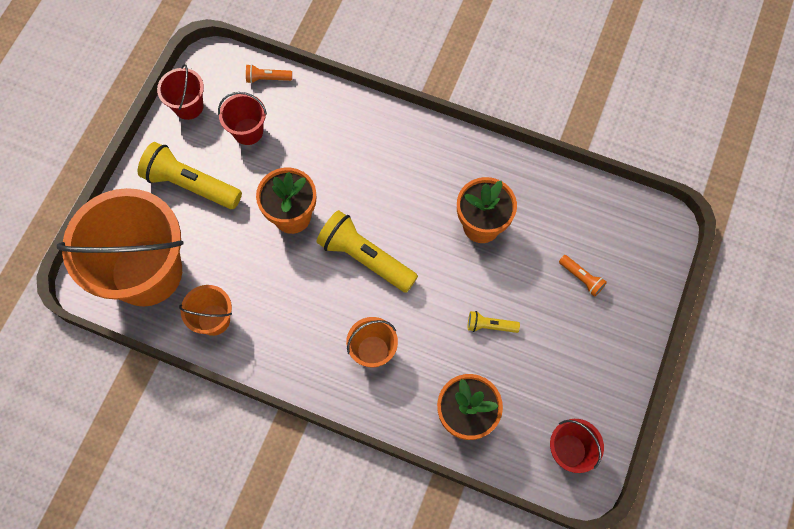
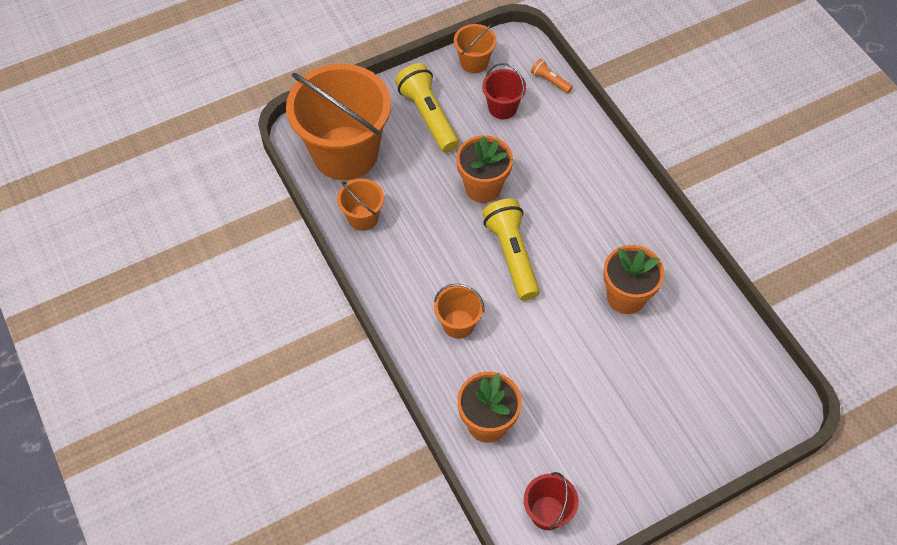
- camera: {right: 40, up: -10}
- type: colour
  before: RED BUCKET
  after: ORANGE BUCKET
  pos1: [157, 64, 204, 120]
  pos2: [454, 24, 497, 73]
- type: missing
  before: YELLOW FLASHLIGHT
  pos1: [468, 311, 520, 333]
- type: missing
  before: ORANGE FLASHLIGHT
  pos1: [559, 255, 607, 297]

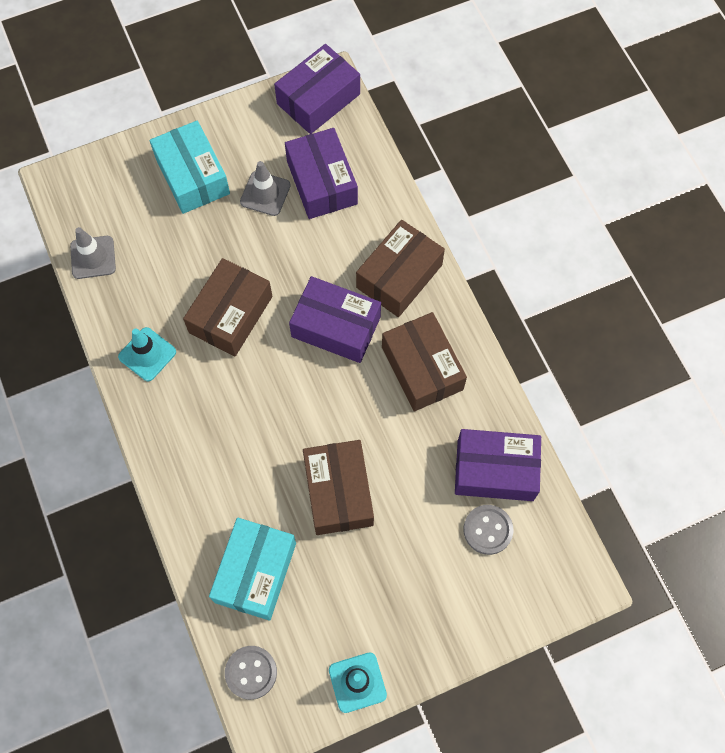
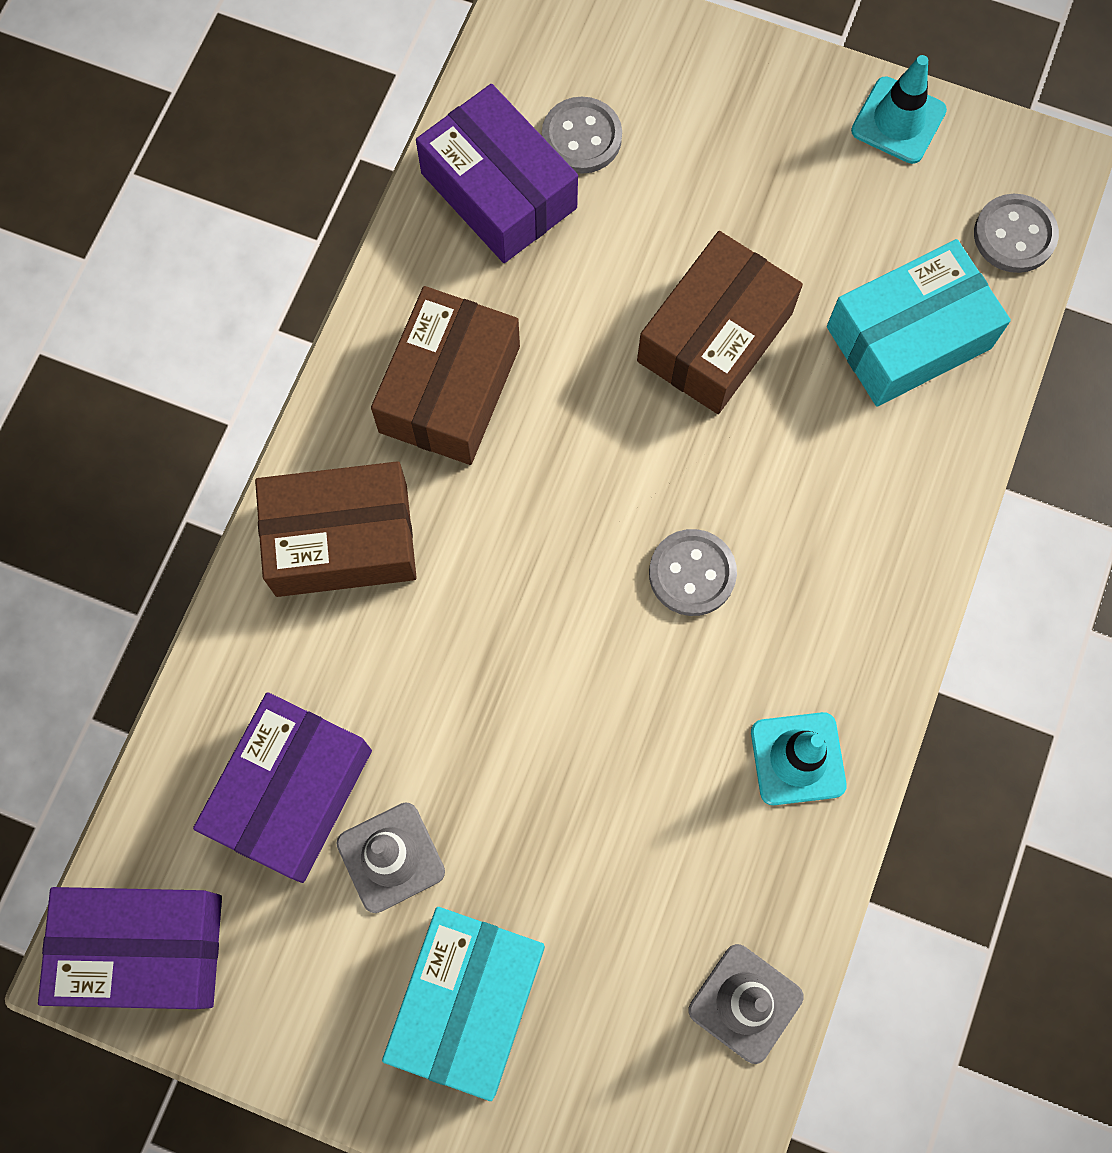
- camera: {right: -135, up: 5}
- type: missing
  before: BROWN BOX
  pos1: [183, 258, 273, 356]
- type: missing
  before: PURPLE BOX
  pos1: [289, 276, 381, 363]
- type: appeared
  after: GREY BUTTON
  pos2: [649, 529, 737, 616]

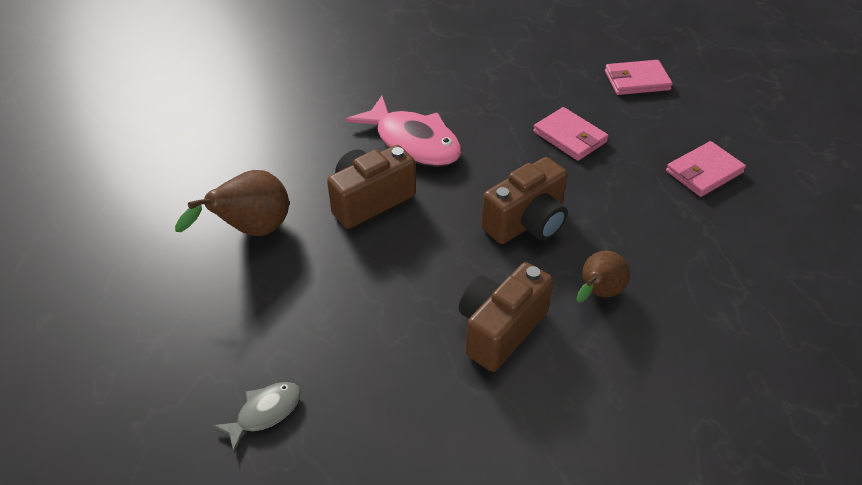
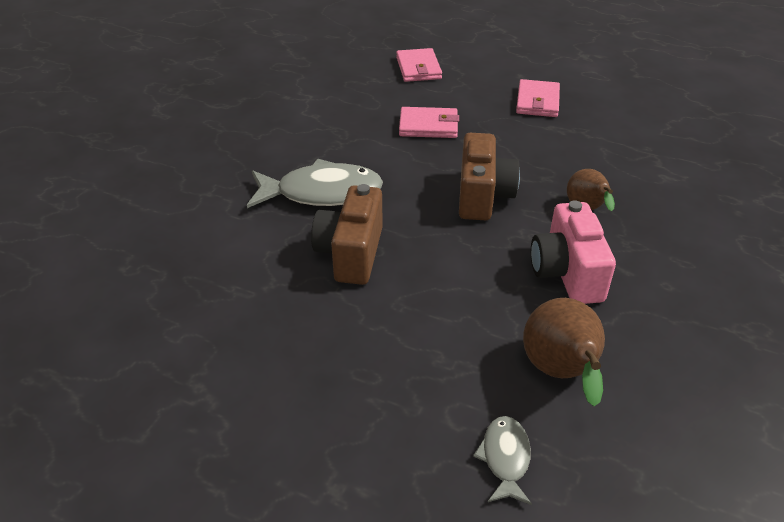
- camera: {right: -45, up: -5}
- type: relocated
  before: BROWN PEAR
  pos1: [175, 170, 289, 236]
  pos2: [523, 298, 605, 406]
- type: colour
  before: PINK FISH
  after: GREY FISH
  pos1: [345, 95, 461, 167]
  pos2: [247, 159, 383, 208]
- type: colour
  before: BROWN CAMERA
  after: PINK CAMERA
  pos1: [459, 262, 554, 372]
  pos2: [531, 200, 616, 304]
- type: spun
  before: PINK WALLET
  pos1: [605, 60, 673, 95]
  pos2: [396, 48, 442, 82]
  turn: -45

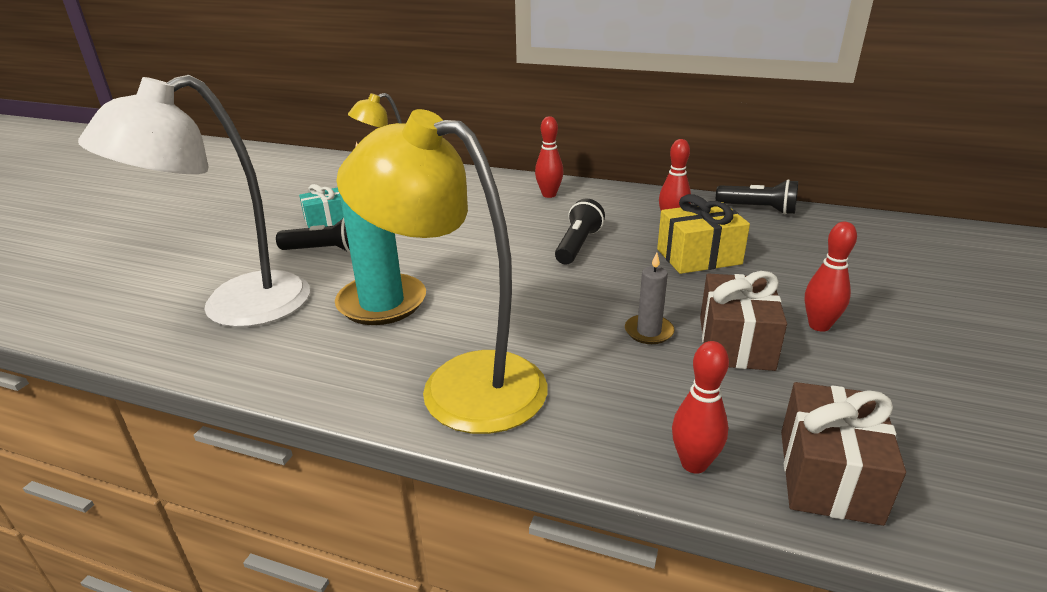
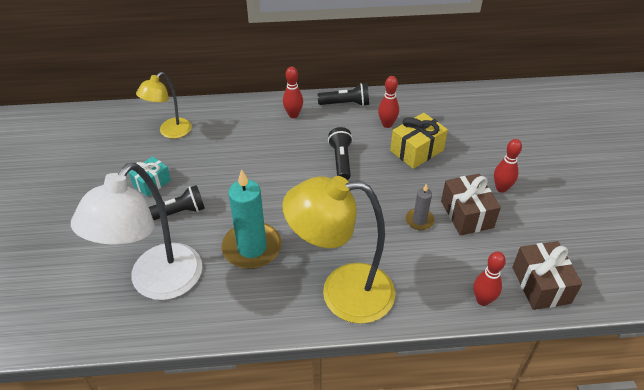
- camera: {right: -25, up: 15}
- type: relocated
  before: BLACK FLASHLIGHT
  pos1: [716, 179, 798, 215]
  pos2: [318, 83, 369, 106]

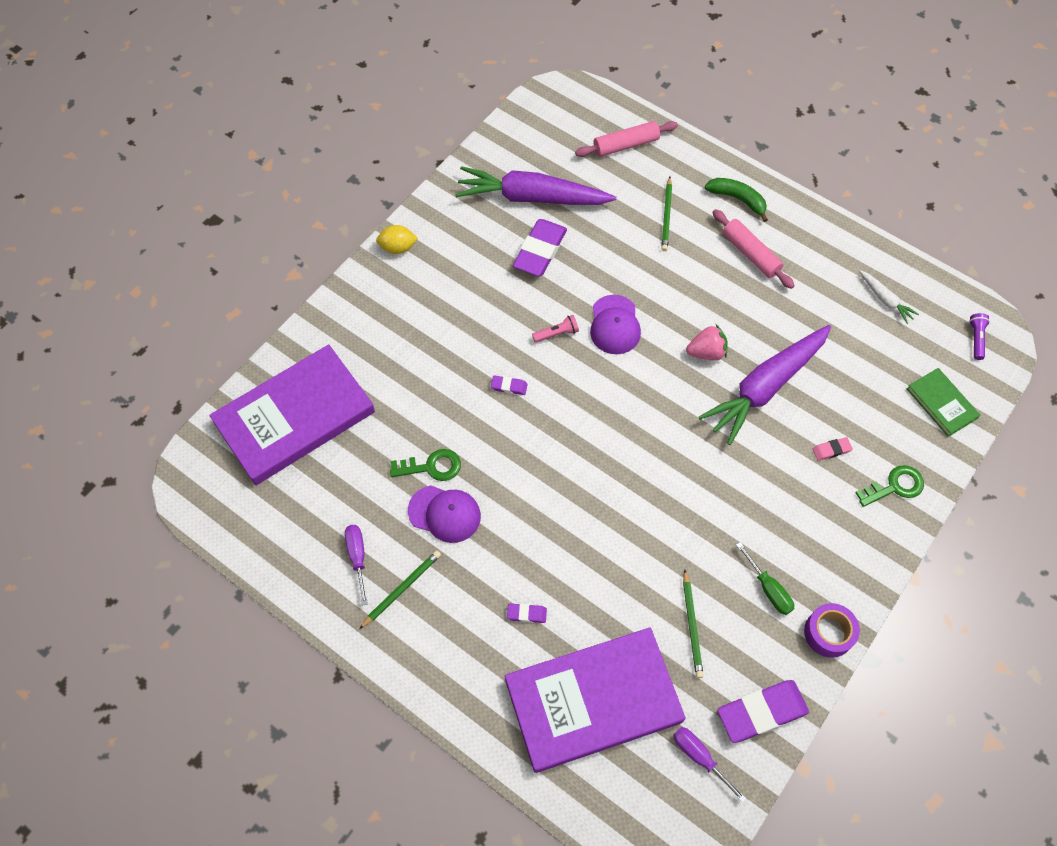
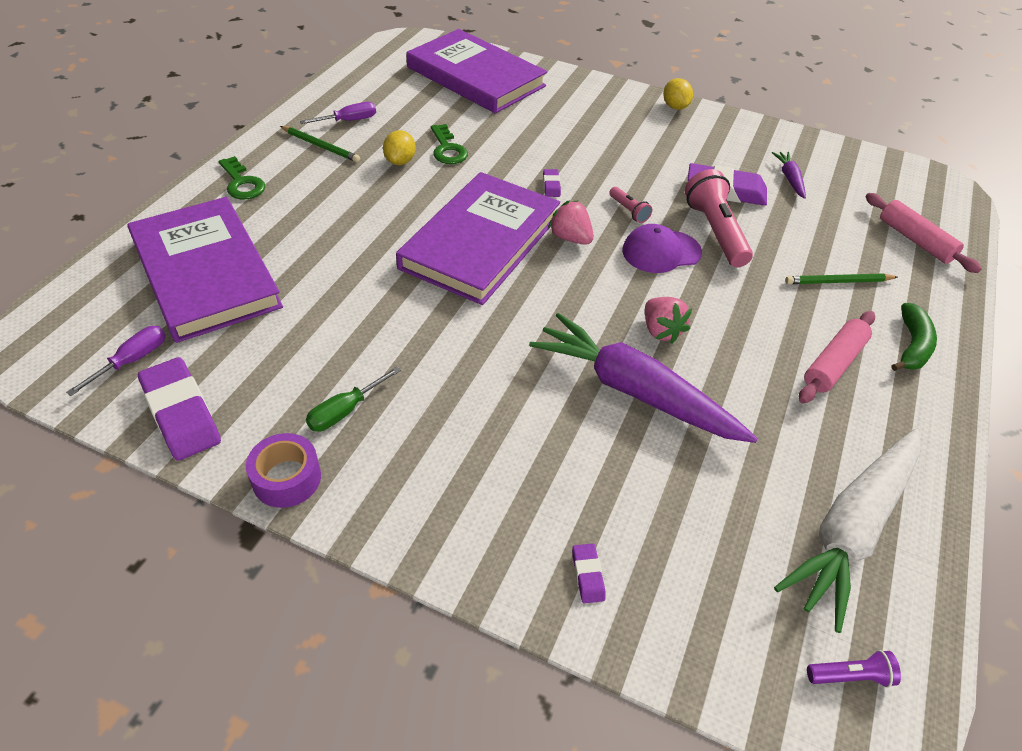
- camera: {right: 75, up: -15}
- type: exchanged
  before: PURPLE CAP
  after: YELLOW LEMON
  pos1: [408, 486, 481, 543]
  pos2: [383, 130, 416, 165]
- type: size
  before: PURPLE CARROT
  pos1: [455, 166, 616, 205]
  pos2: [772, 152, 806, 199]
  scale: 0.44
- type: relocated
  before: PURPLE ERASER
  pos1: [507, 603, 547, 623]
  pos2: [572, 543, 606, 604]
- type: missing
  before: GREEN PENCIL
  pos1: [683, 570, 704, 678]
- type: missing
  before: PINK ERASER
  pos1: [813, 437, 853, 461]
- type: relocated
  before: GREEN KEY
  pos1: [855, 465, 924, 507]
  pos2: [219, 156, 265, 200]
- type: size
  before: WHITE CARROT
  pos1: [859, 270, 919, 324]
  pos2: [774, 429, 920, 633]
  scale: 2.28
- type: missing
  before: GREEN BOOK
  pos1: [907, 368, 980, 437]
- type: appeared
  after: PURPLE BOOK
  pos2: [396, 172, 560, 305]
- type: appeared
  after: PINK STRAWBERRY
  pos2: [548, 200, 594, 245]
- type: appeared
  after: PINK FLASHLIGHT
  pos2: [685, 169, 753, 267]

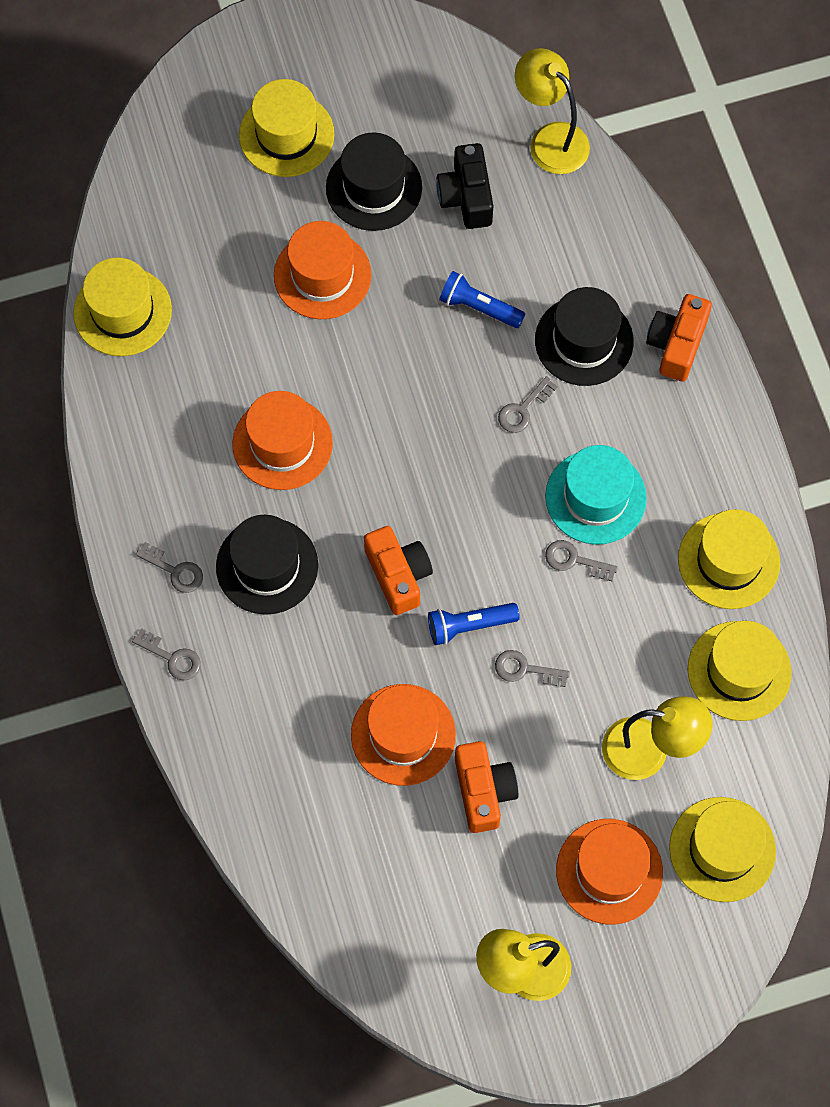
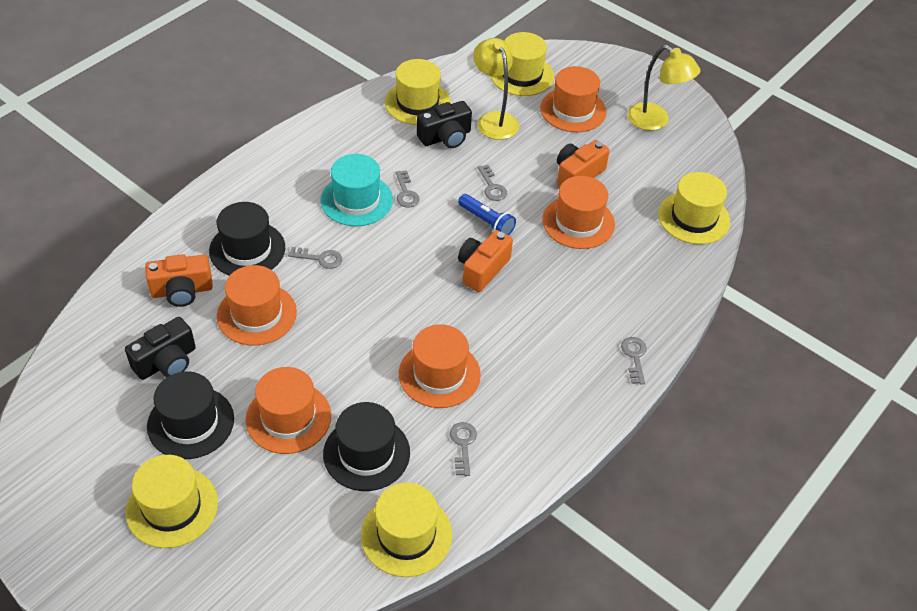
- camera: {right: -125, up: -20}
- type: relocated
  before: GREY KEY
  pos1: [136, 542, 203, 593]
  pos2: [450, 422, 477, 476]
- type: relocated
  before: BLACK HAT
  pos1: [216, 515, 318, 615]
  pos2: [323, 402, 410, 491]
- type: exchanged
  before: BLUE FLASHLIGHT
  after: ORANGE HAT
  pos1: [439, 271, 525, 328]
  pos2: [217, 265, 297, 346]
- type: missing
  before: YELLOW LAMP
  pos1: [515, 48, 590, 174]
- type: relocated
  before: ORANGE CAMERA
  pos1: [646, 294, 712, 382]
  pos2: [145, 254, 213, 307]
- type: relocated
  before: YELLOW HAT
  pos1: [678, 509, 780, 609]
  pos2: [658, 172, 730, 244]
- type: appeared
  after: BLACK CAMERA
  pos2: [417, 101, 472, 148]

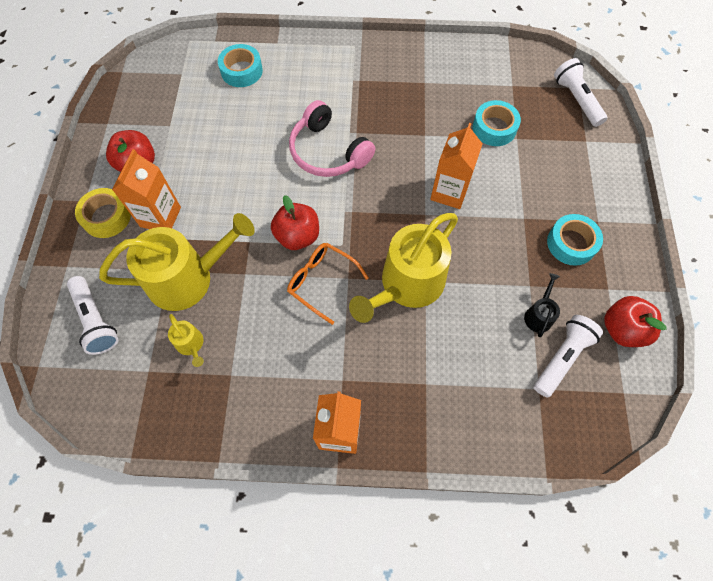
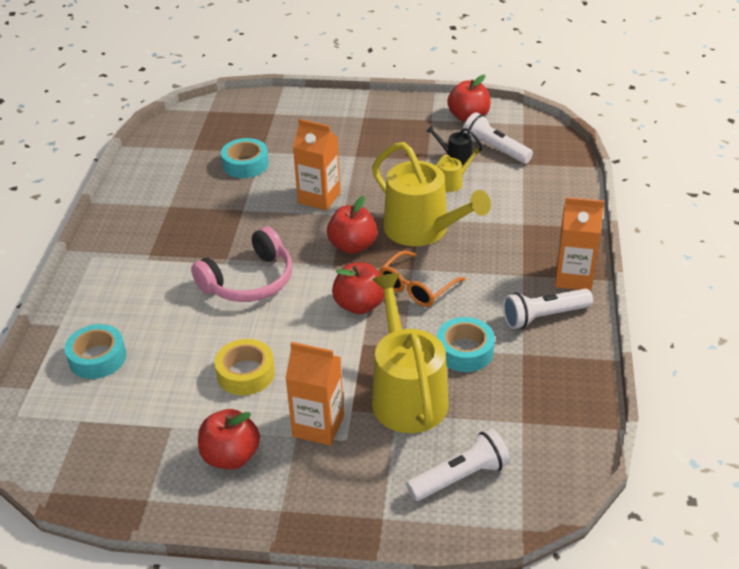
- camera: {right: -85, up: -25}
- type: relocated
  before: YELLOW TAPE
  pos1: [75, 188, 131, 238]
  pos2: [215, 339, 275, 395]
- type: relocated
  before: YELLOW WATERING CAN
  pos1: [168, 314, 204, 367]
  pos2: [436, 147, 481, 192]
- type: relocated
  before: TURQUOISE TAPE
  pos1: [547, 214, 603, 266]
  pos2: [437, 317, 495, 372]
- type: relocated
  before: WHITE FLASHLIGHT
  pos1: [554, 58, 607, 127]
  pos2: [503, 288, 593, 329]
- type: appeared
  after: RED APPLE
  pos2: [327, 196, 377, 254]

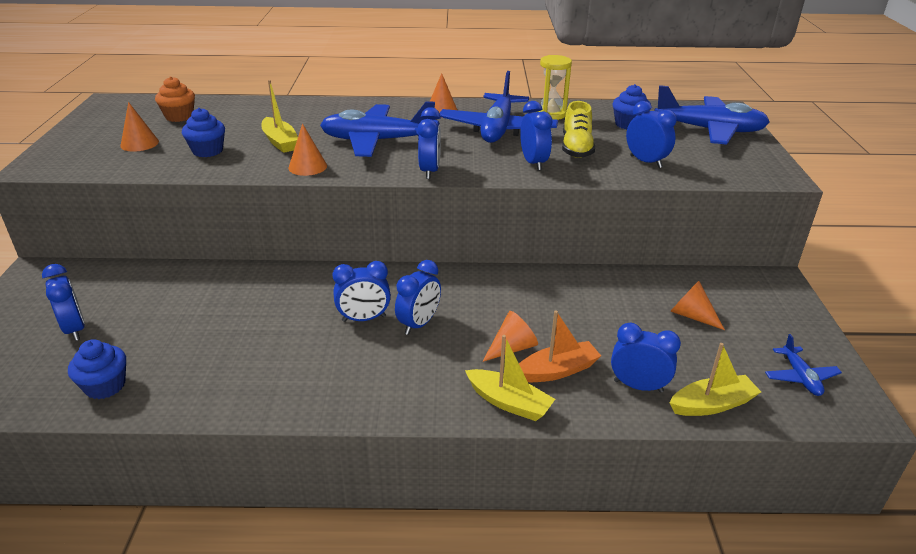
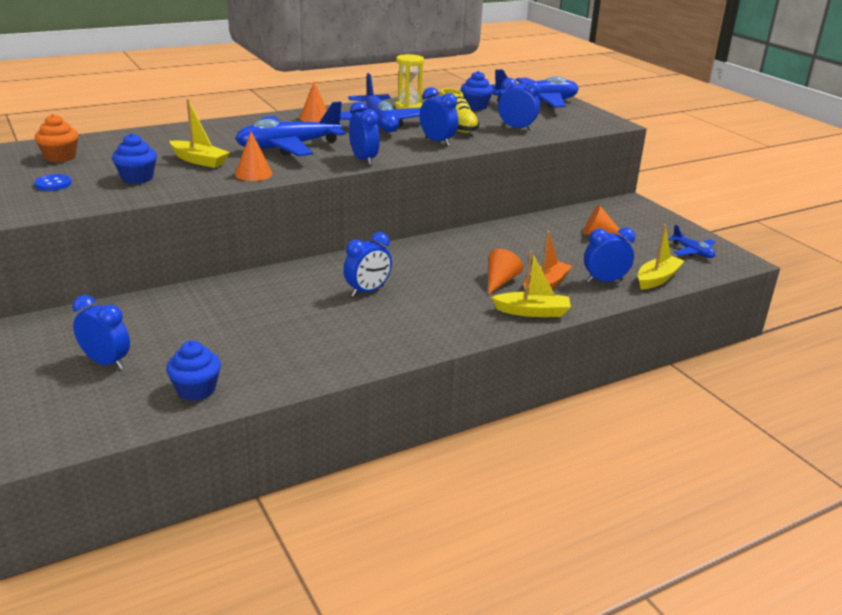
- camera: {right: -30, up: -5}
- type: exchanged
  before: ORANGE CONE
  after: BLUE BUTTON
  pos1: [120, 102, 159, 152]
  pos2: [34, 174, 72, 191]
- type: missing
  before: BLUE CLOCK
  pos1: [395, 260, 441, 335]

